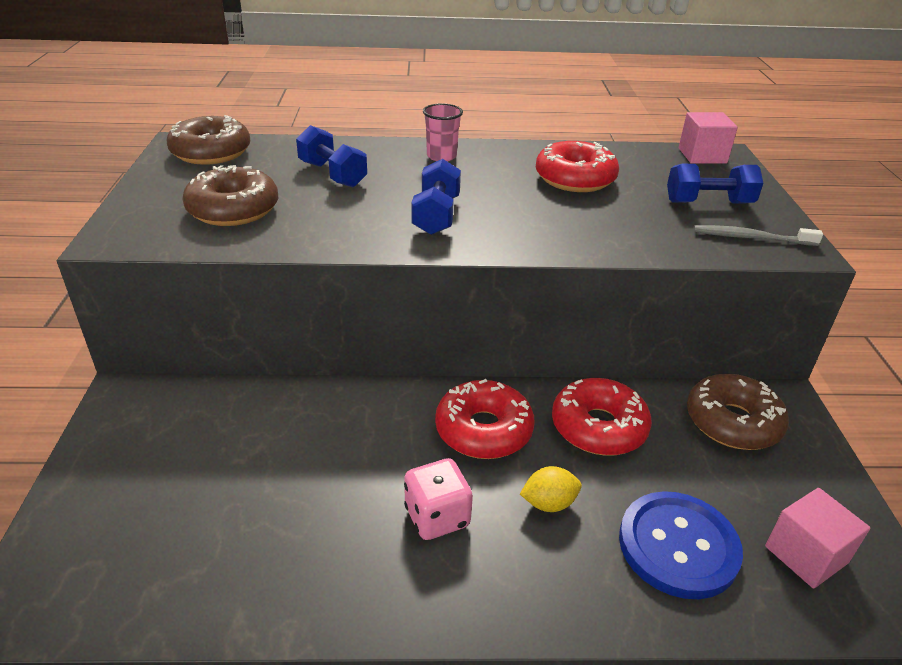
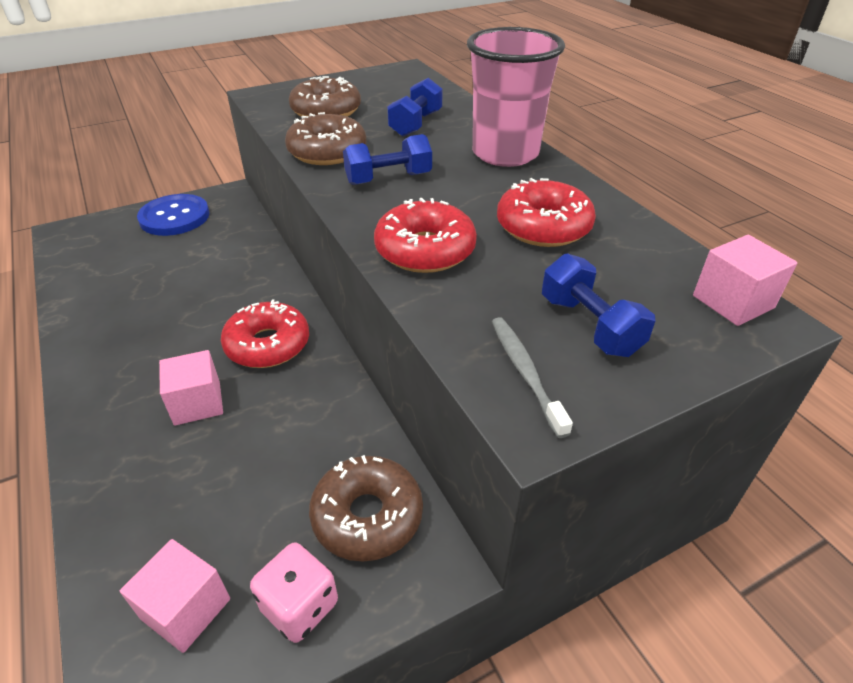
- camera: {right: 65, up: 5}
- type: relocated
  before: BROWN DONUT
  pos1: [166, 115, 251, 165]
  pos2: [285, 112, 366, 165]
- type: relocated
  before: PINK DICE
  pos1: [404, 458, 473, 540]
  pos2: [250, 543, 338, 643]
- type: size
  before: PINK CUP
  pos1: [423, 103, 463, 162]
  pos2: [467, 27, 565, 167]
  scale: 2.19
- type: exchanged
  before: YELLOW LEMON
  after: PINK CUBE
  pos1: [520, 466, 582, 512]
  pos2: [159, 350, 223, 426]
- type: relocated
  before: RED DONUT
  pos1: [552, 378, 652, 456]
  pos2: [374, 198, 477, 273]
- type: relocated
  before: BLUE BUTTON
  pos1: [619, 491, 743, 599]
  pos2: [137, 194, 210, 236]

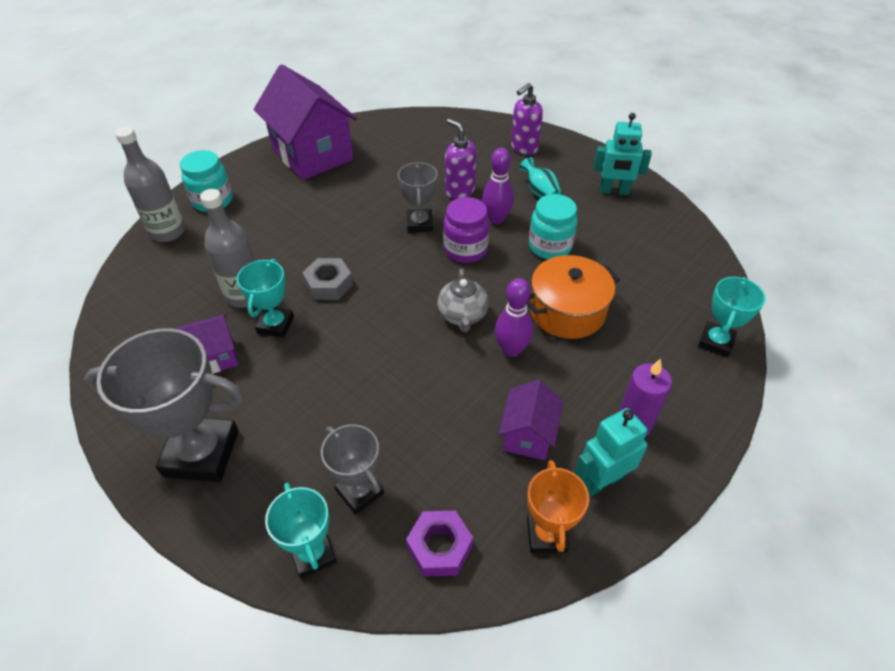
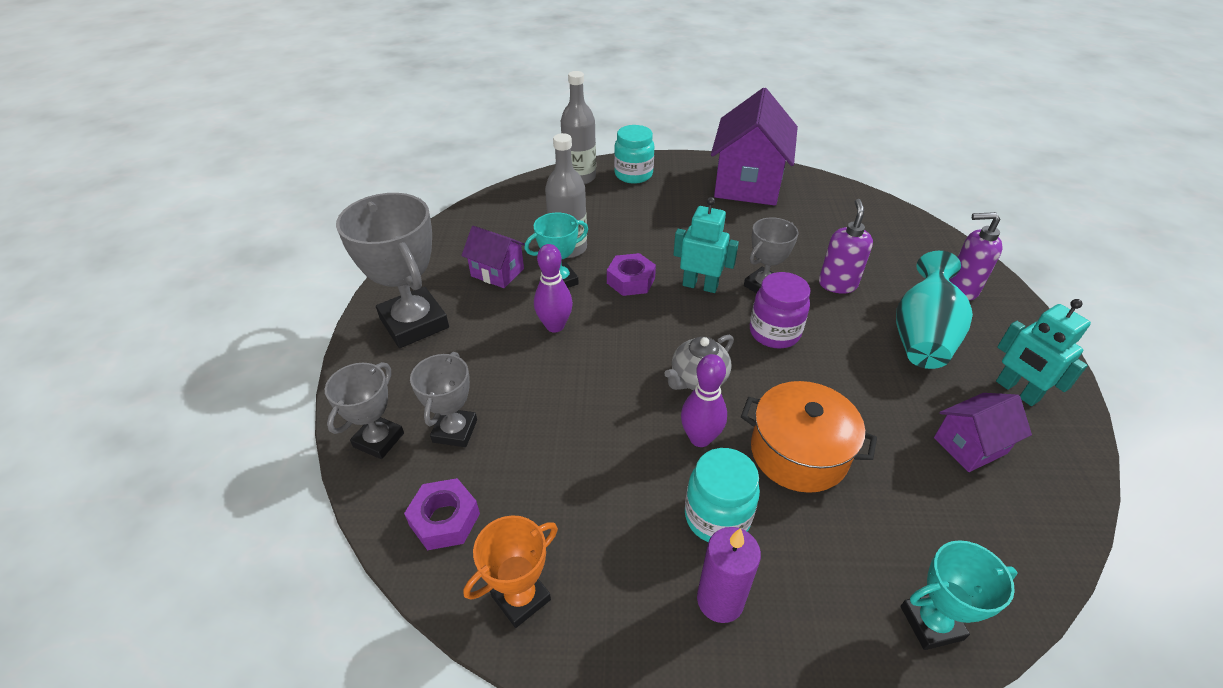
- camera: {right: 50, up: -5}
- type: colour
  before: TURQUOISE TROPHY
  after: GREY TROPHY
  pos1: [265, 483, 337, 579]
  pos2: [325, 362, 404, 459]
- type: colour
  before: GREY NUT
  after: PURPLE NUT
  pos1: [303, 258, 353, 300]
  pos2: [607, 253, 656, 296]
- type: relocated
  before: PURPLE BOWLING PIN
  pos1: [482, 148, 514, 224]
  pos2: [534, 244, 573, 332]
- type: relocated
  before: PURPLE HOUSE
  pos1: [499, 380, 563, 460]
  pos2: [934, 393, 1032, 472]
- type: size
  before: TURQUOISE VASE
  pos1: [519, 157, 562, 198]
  pos2: [896, 251, 973, 369]
  scale: 1.88
- type: relocated
  before: TURQUOISE JAR
  pos1: [529, 194, 578, 259]
  pos2: [685, 448, 760, 542]
- type: relocated
  before: TURQUOISE ROBOT
  pos1: [574, 408, 648, 496]
  pos2: [673, 197, 739, 293]

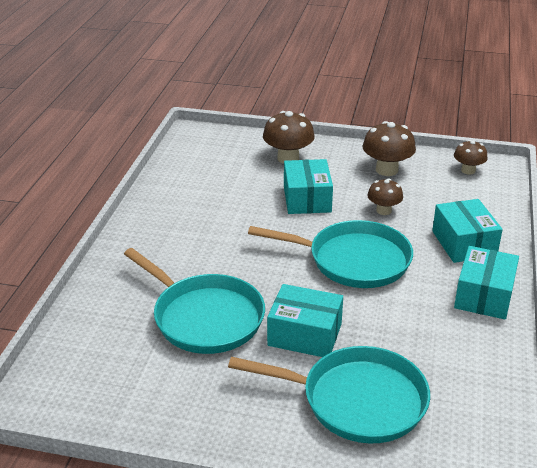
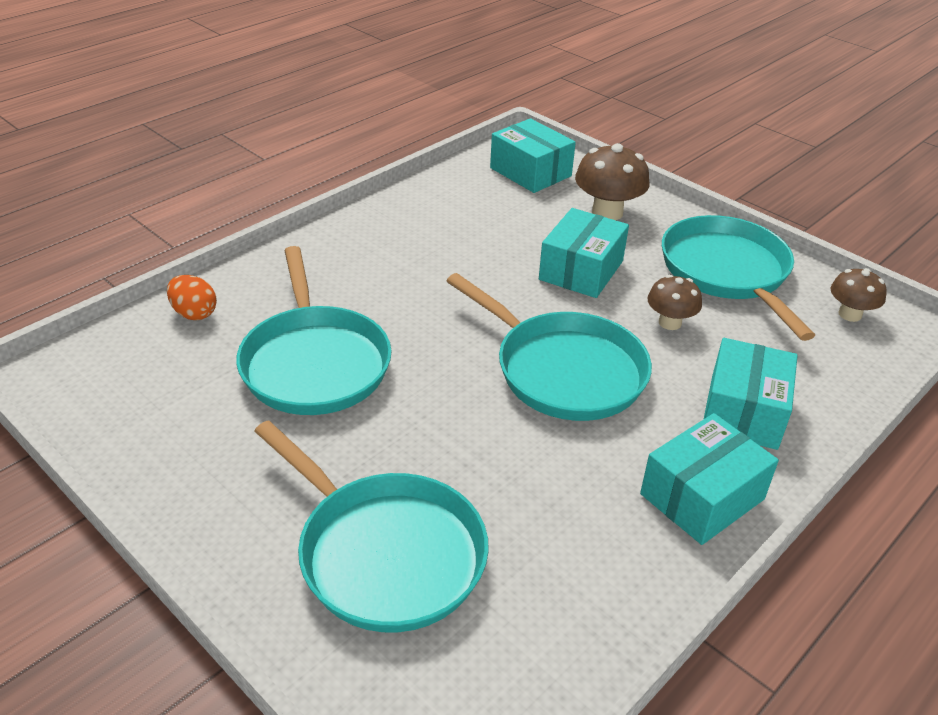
- camera: {right: 30, up: 5}
- type: relocated
  before: TURQUOISE BOX
  pos1: [267, 284, 343, 357]
  pos2: [490, 118, 576, 193]
- type: exchanged
  before: BROWN MUSHROOM
  after: TURQUOISE PAN
  pos1: [363, 121, 416, 176]
  pos2: [662, 215, 816, 341]
- type: appeared
  after: ORANGE EGG
  pos2: [167, 275, 217, 320]

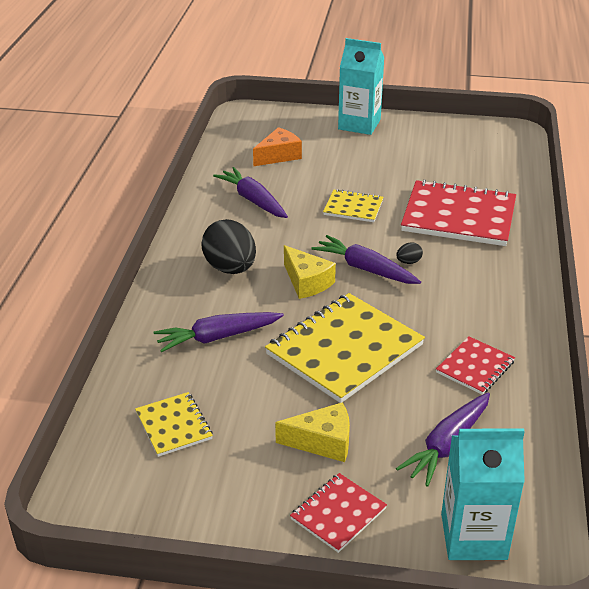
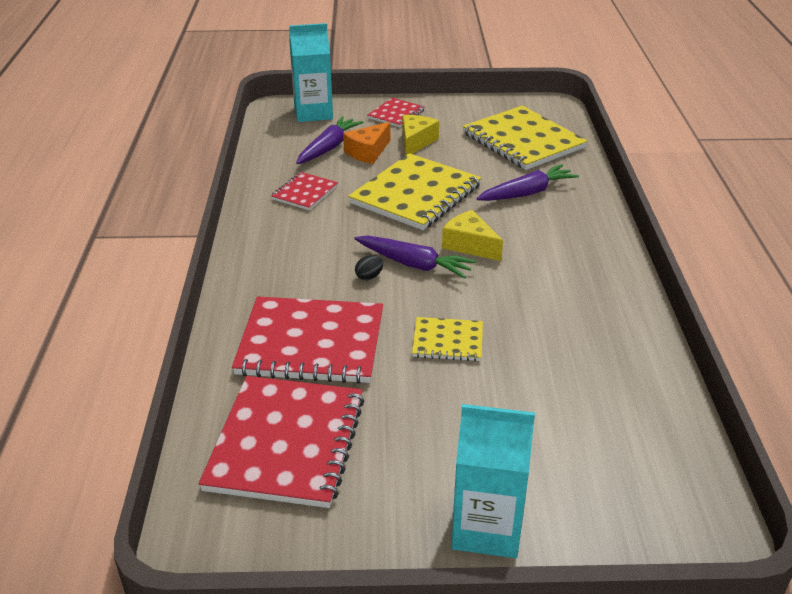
- camera: {right: 170, up: 0}
- type: size
  before: YELLOW NOTEBOOK
  pos1: [135, 392, 213, 457]
  pos2: [463, 106, 588, 170]
  scale: 1.96
- type: missing
  before: BLACK EGG
  pos1: [201, 219, 256, 274]
- type: missing
  before: PURPLE CARROT
  pos1: [213, 167, 288, 218]
- type: relocated
  before: ORANGE CHEESE
  pos1: [253, 127, 302, 166]
  pos2: [343, 122, 390, 164]
- type: spun
  before: YELLOW CHEESE
  pos1: [275, 402, 350, 462]
  pos2: [403, 115, 439, 156]
  turn: 120
- type: appeared
  after: RED NOTEBOOK
  pos2: [199, 376, 364, 508]

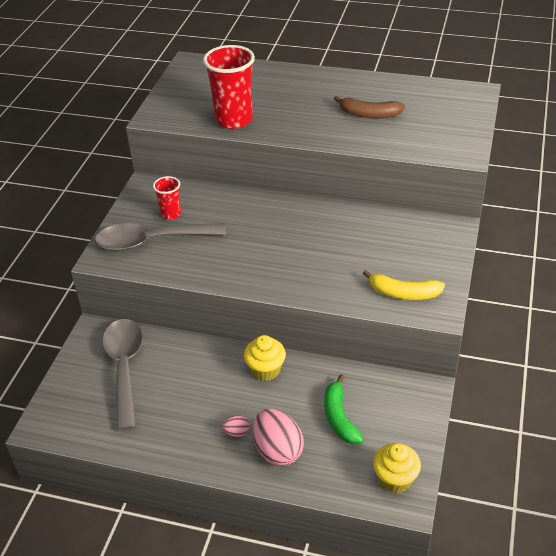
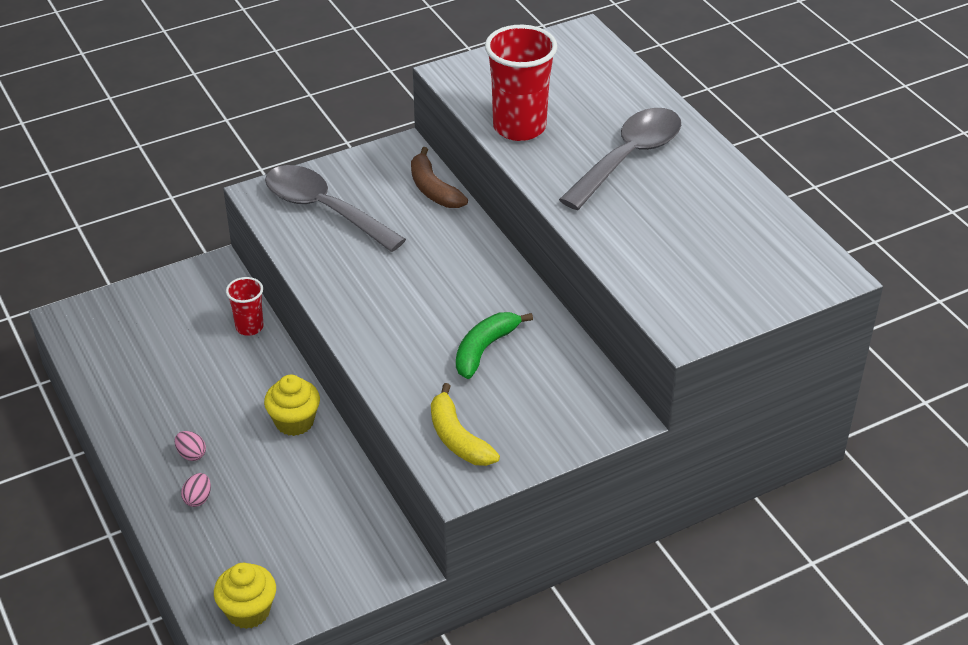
- camera: {right: 45, up: 0}
- type: relocated
  before: GREY SPOON
  pos1: [102, 319, 143, 431]
  pos2: [559, 108, 681, 210]
- type: relocated
  before: RED CUP
  pos1: [153, 176, 181, 220]
  pos2: [226, 277, 264, 336]
- type: size
  before: PINK EGG
  pos1: [253, 409, 304, 466]
  pos2: [181, 473, 211, 507]
  scale: 0.46
- type: relocated
  before: GREEN BANANA
  pos1: [324, 374, 364, 444]
  pos2: [456, 312, 533, 379]
- type: relocated
  before: BROWN BANANA
  pos1: [334, 96, 405, 118]
  pos2: [411, 147, 468, 208]

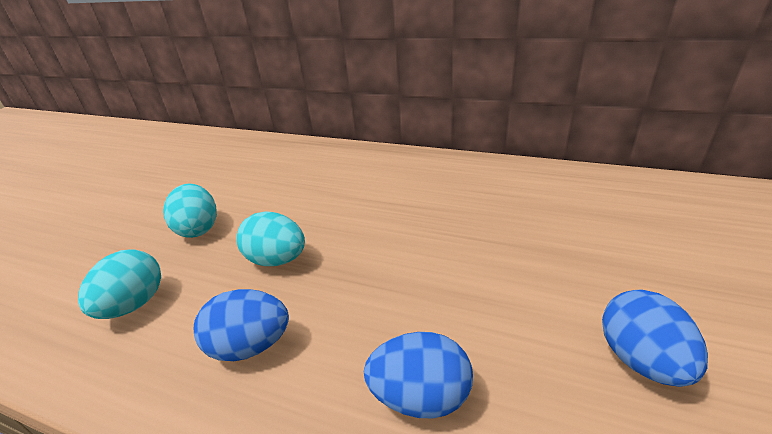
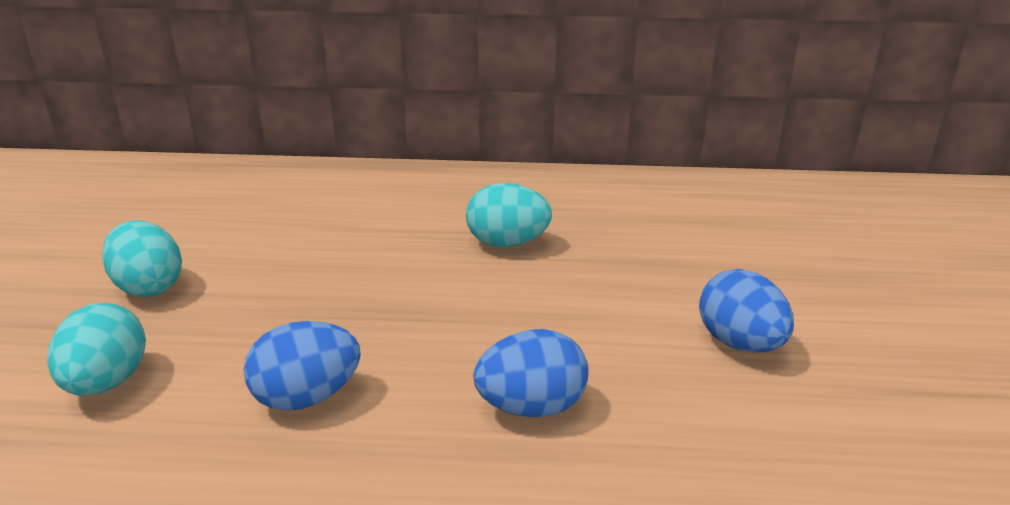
- camera: {right: -20, up: -5}
- type: relocated
  before: TURQUOISE EGG
  pos1: [236, 211, 305, 266]
  pos2: [466, 183, 552, 247]

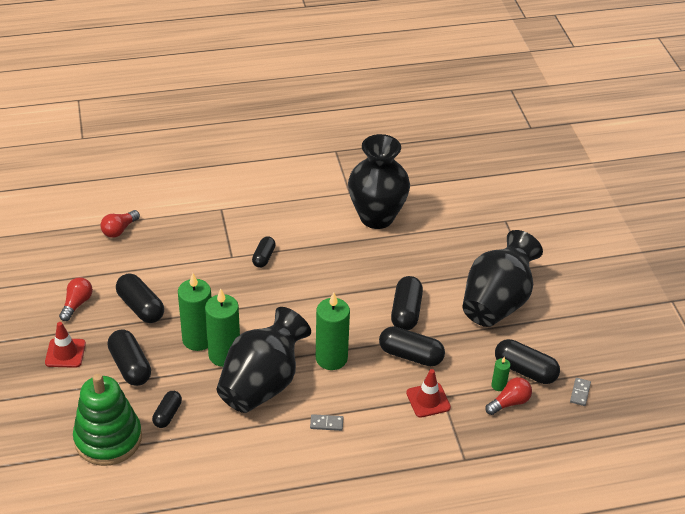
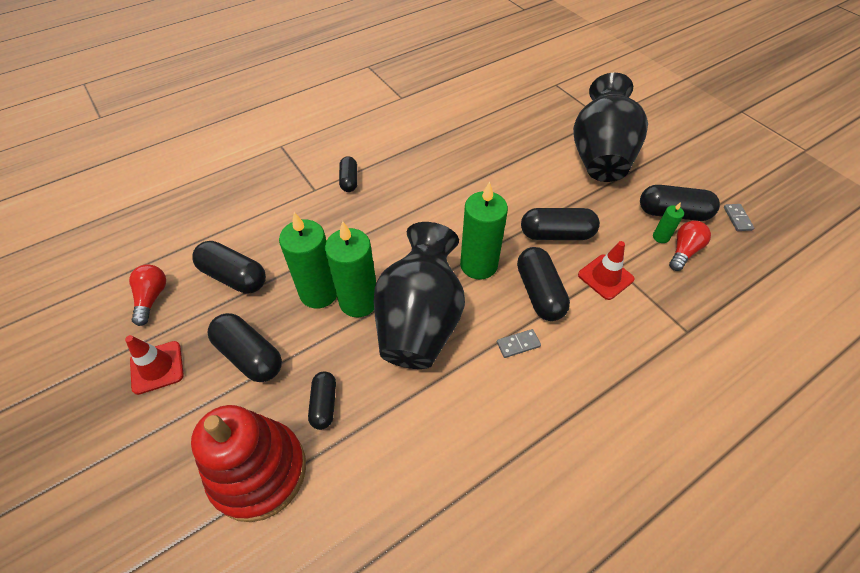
- camera: {right: -20, up: 10}
- type: colour
  before: GREEN STACKING TOY
  after: RED STACKING TOY
  pos1: [73, 374, 142, 466]
  pos2: [191, 405, 306, 522]
- type: missing
  before: RED LIGHT BULB
  pos1: [100, 210, 140, 238]
- type: missing
  before: BLACK VASE
  pos1: [348, 134, 410, 229]
- type: relocated
  before: BLACK CAPSULE
  pos1: [391, 276, 423, 330]
  pos2: [517, 247, 570, 321]

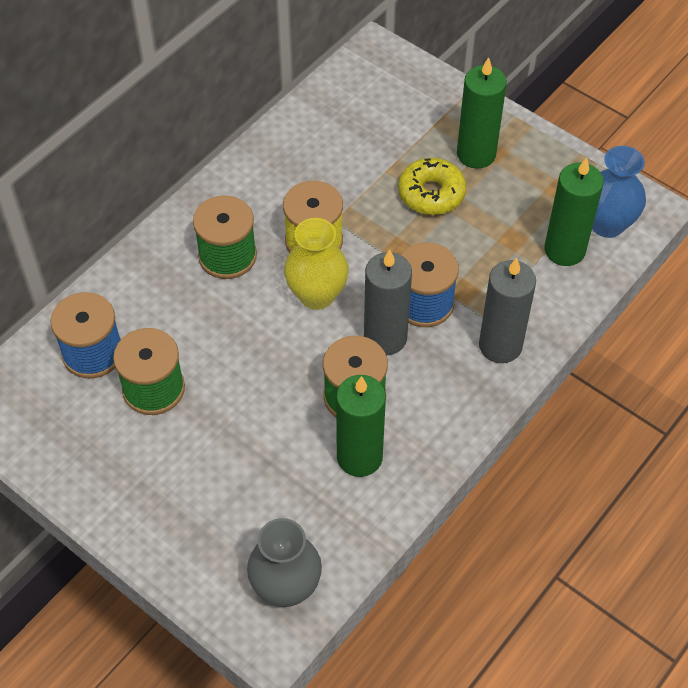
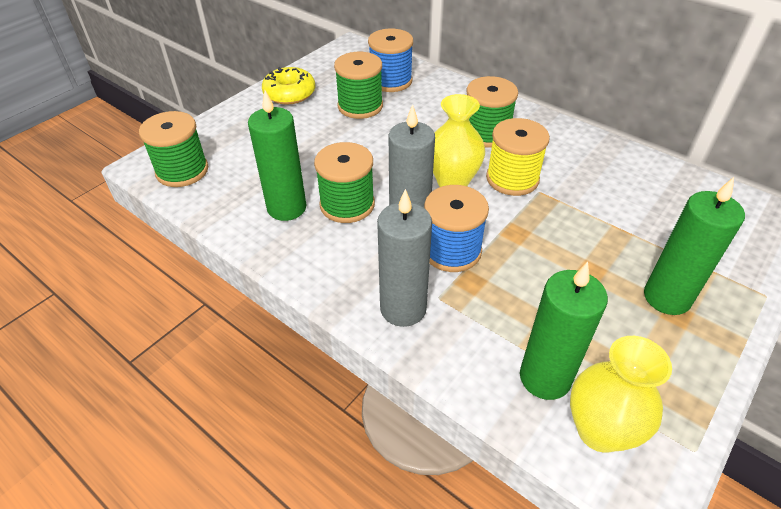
- camera: {right: 90, up: -10}
- type: exchanged
  before: GREY VASE
  after: GREEN SPOOL
  pos1: [247, 518, 322, 607]
  pos2: [139, 111, 208, 187]
- type: relocated
  before: YELLOW DONUT
  pos1: [398, 158, 466, 215]
  pos2: [262, 67, 315, 105]
- type: colour
  before: BLUE VASE
  after: YELLOW VASE
  pos1: [592, 146, 646, 238]
  pos2: [570, 336, 672, 453]

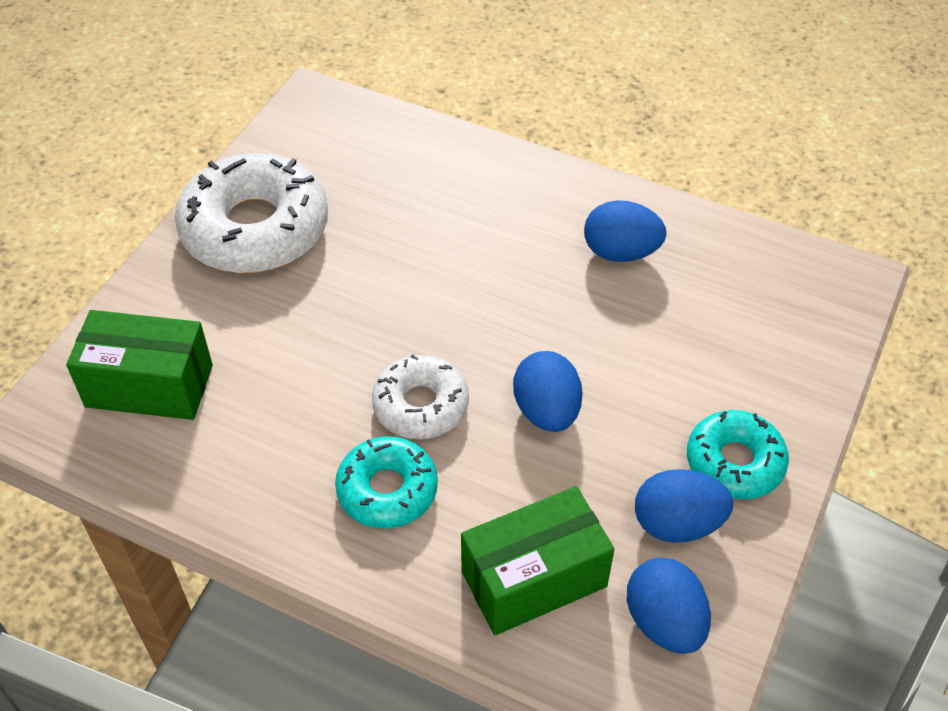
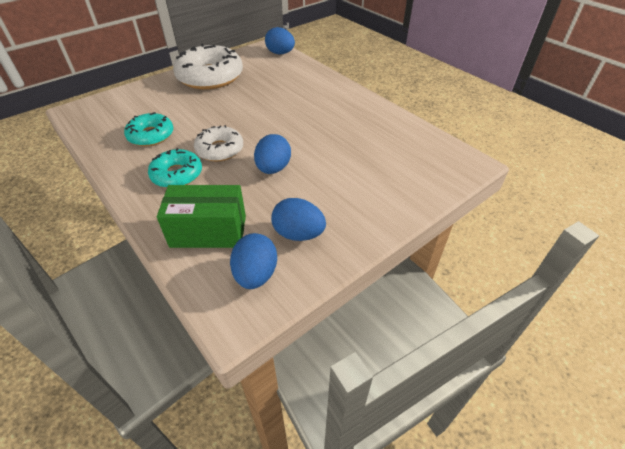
- camera: {right: 25, up: -5}
- type: missing
  before: GREEN BOX
  pos1: [66, 310, 213, 420]
- type: relocated
  before: BLUE EGG
  pos1: [584, 200, 667, 262]
  pos2: [265, 27, 295, 54]
- type: relocated
  before: TURQUOISE DONUT
  pos1: [687, 410, 789, 499]
  pos2: [124, 112, 173, 146]

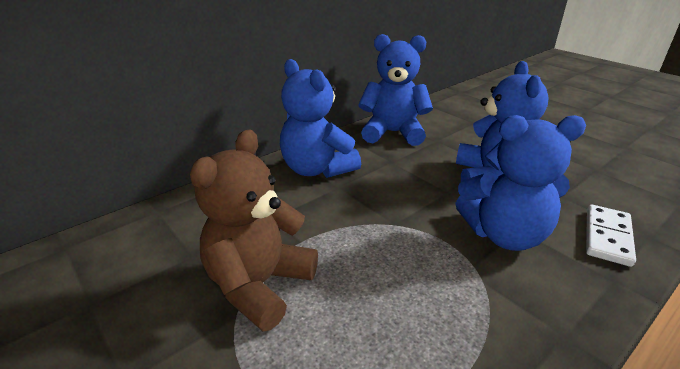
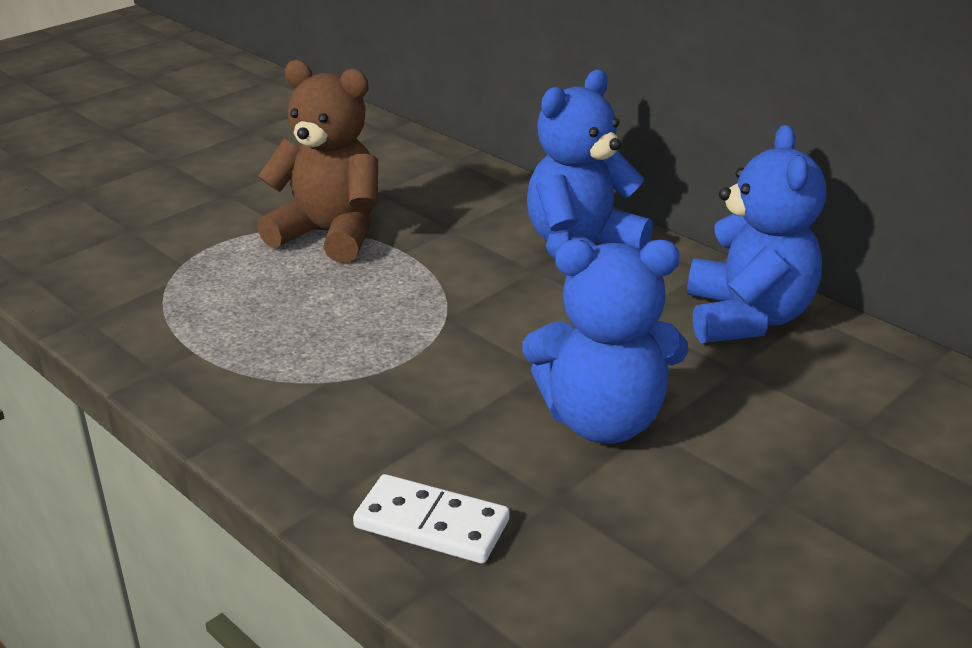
- camera: {right: 85, up: 0}
- type: missing
  before: BLUE TEDDY BEAR
  pos1: [455, 115, 586, 251]

